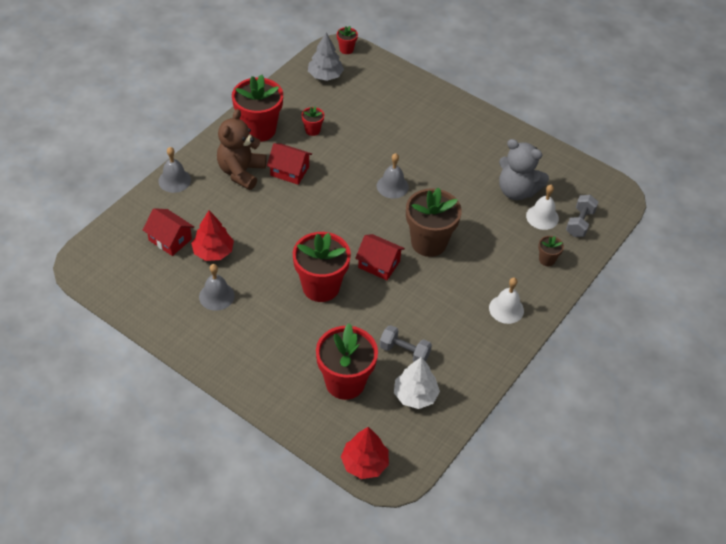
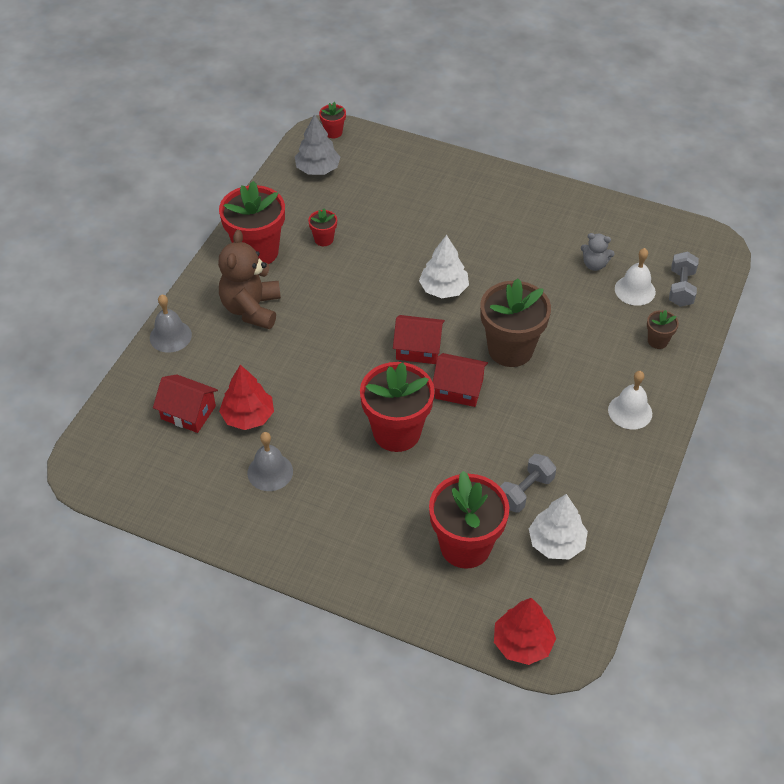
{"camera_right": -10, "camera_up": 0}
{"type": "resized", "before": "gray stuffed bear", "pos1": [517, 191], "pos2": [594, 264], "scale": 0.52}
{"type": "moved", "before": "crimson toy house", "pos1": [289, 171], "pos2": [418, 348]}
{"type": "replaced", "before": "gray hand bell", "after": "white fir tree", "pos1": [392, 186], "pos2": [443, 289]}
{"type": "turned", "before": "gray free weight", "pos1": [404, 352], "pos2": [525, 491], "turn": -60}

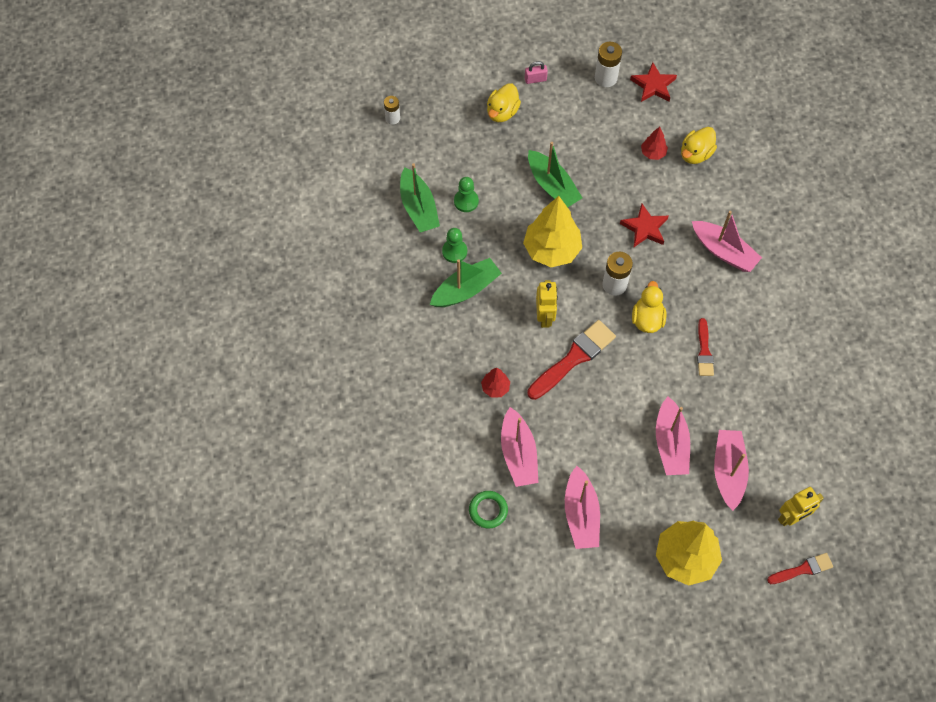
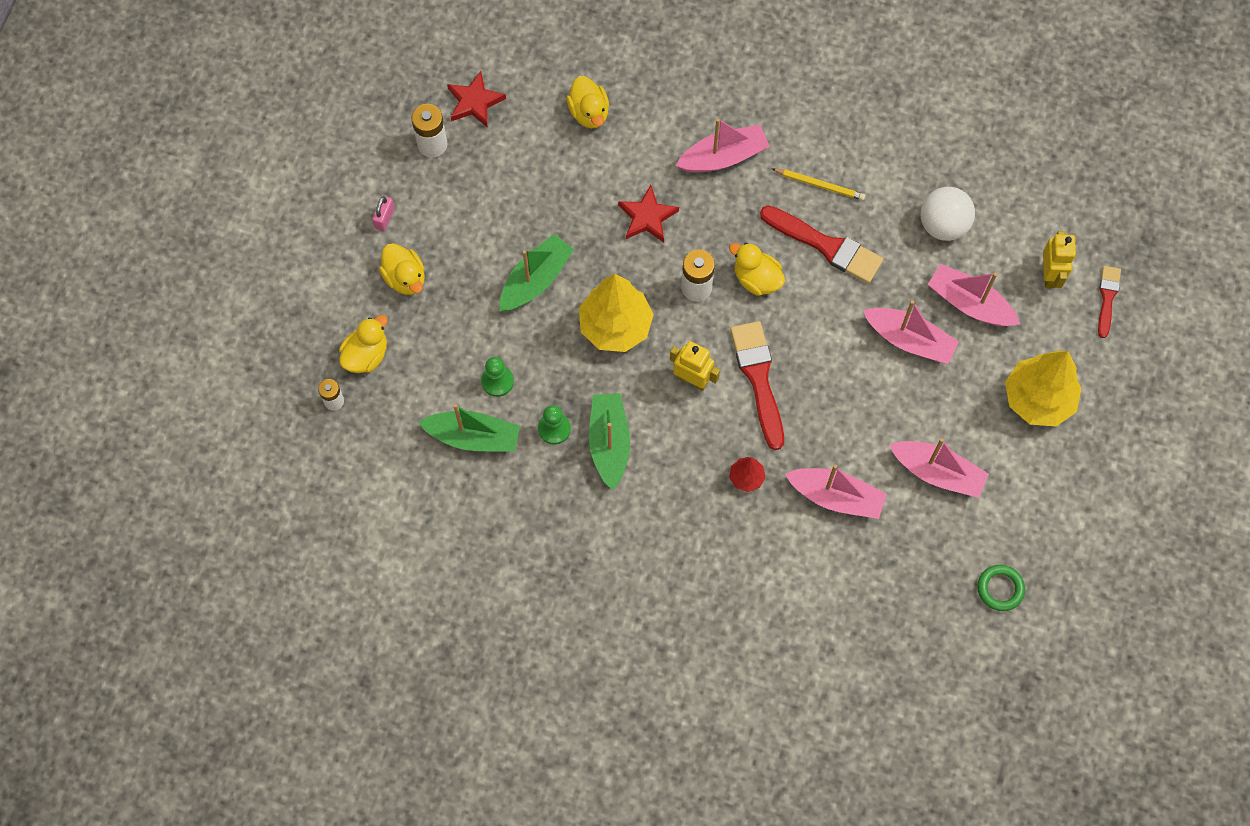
{"camera_right": -60, "camera_up": 5}
{"type": "removed", "before": "crimson fir tree", "pos1": [653, 153]}
{"type": "turned", "before": "leaf-green boat", "pos1": [552, 186], "pos2": [536, 280], "turn": -45}
{"type": "resized", "before": "crimson brush", "pos1": [704, 351], "pos2": [826, 246], "scale": 1.73}
{"type": "moved", "before": "leaf-green hoop", "pos1": [488, 510], "pos2": [1000, 589]}
{"type": "added", "after": "yellow lead pencil", "pos2": [819, 185]}
{"type": "added", "after": "white sphere", "pos2": [943, 225]}
{"type": "added", "after": "yellow rubber duck", "pos2": [366, 355]}

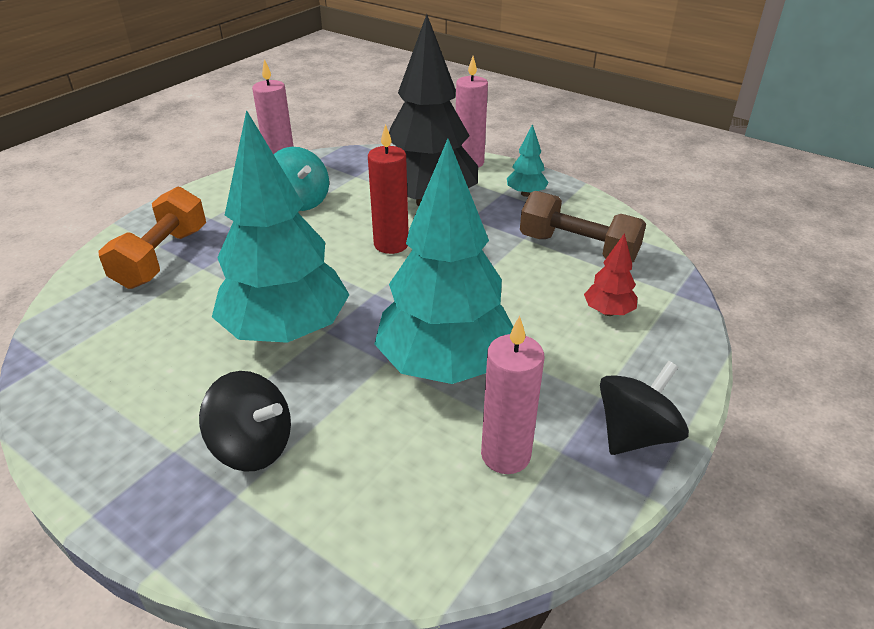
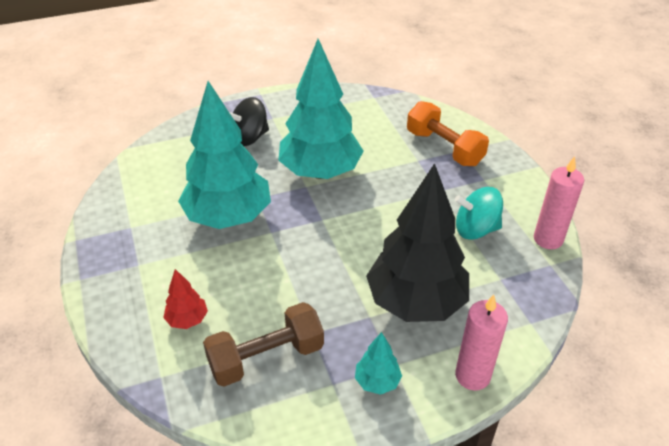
{"camera_right": 125, "camera_up": 5}
{"type": "removed", "before": "crimson pillar candle", "pos1": [391, 244]}
{"type": "removed", "before": "rosy pillar candle", "pos1": [505, 455]}
{"type": "removed", "before": "black spinning top", "pos1": [635, 434]}

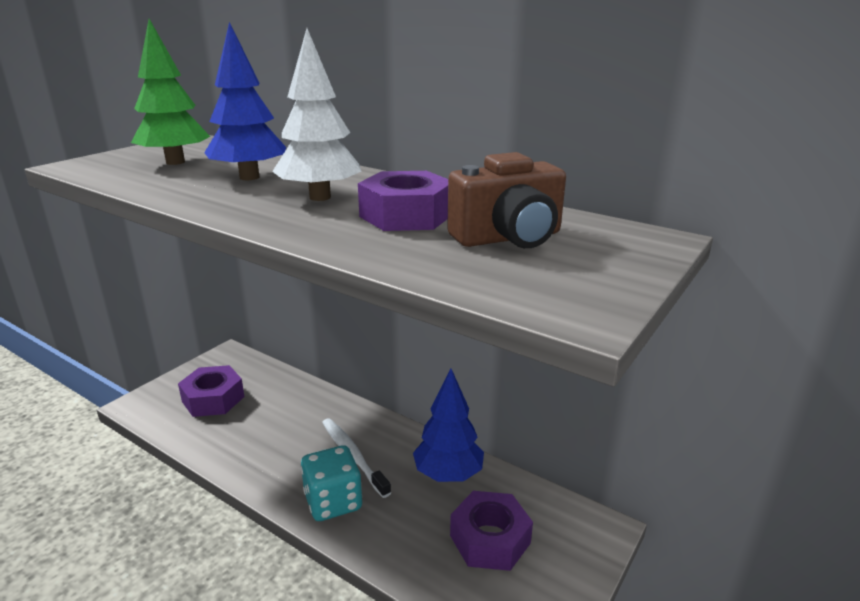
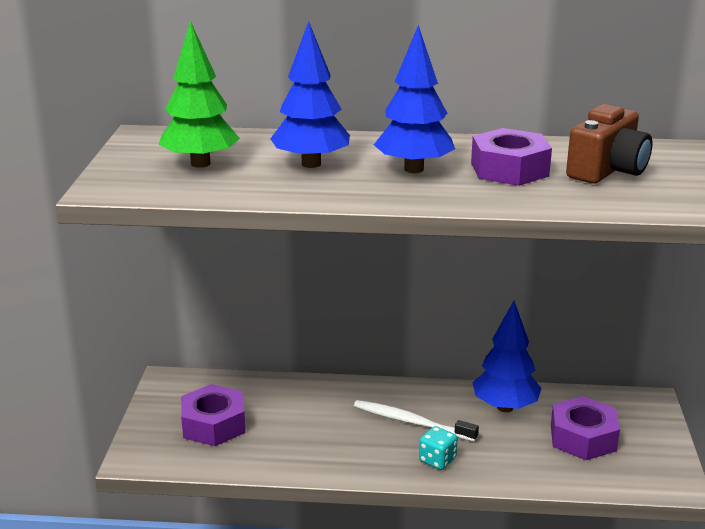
{"camera_right": -30, "camera_up": 0}
{"type": "recoloured", "before": "white fir tree", "after": "blue fir tree", "pos1": [320, 197], "pos2": [414, 169]}
{"type": "resized", "before": "teal dice", "pos1": [333, 502], "pos2": [437, 460], "scale": 0.6}

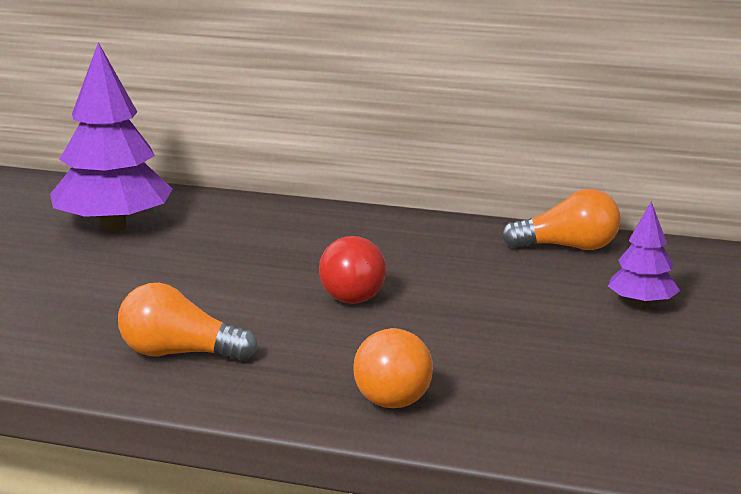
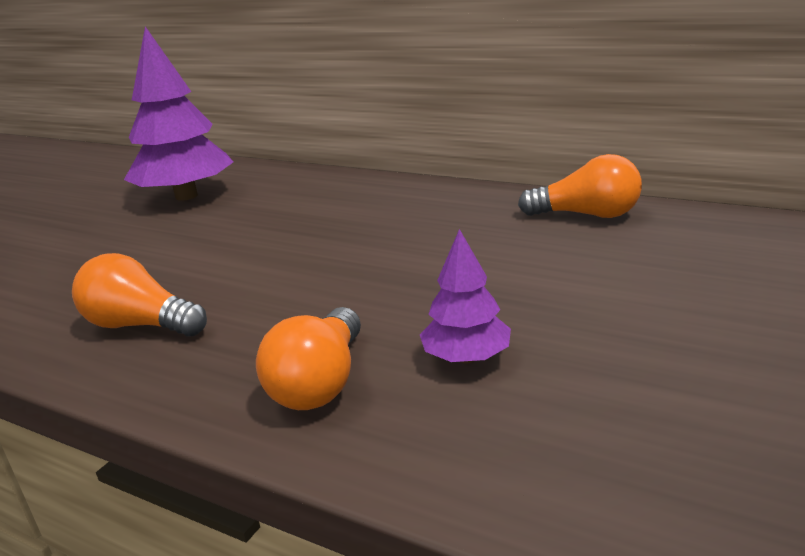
{"camera_right": 15, "camera_up": 5}
{"type": "moved", "before": "violet fir tree", "pos1": [641, 304], "pos2": [466, 358]}
{"type": "removed", "before": "crimson bulb", "pos1": [353, 291]}

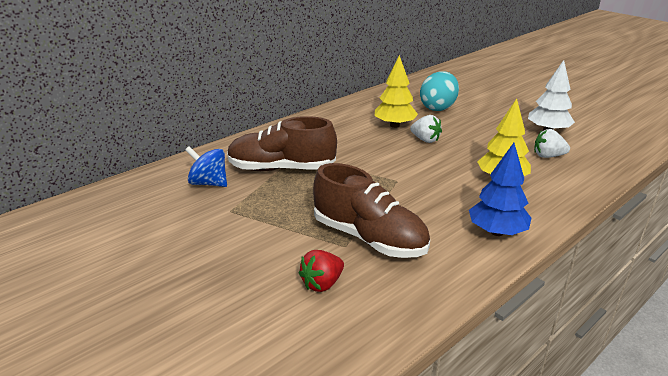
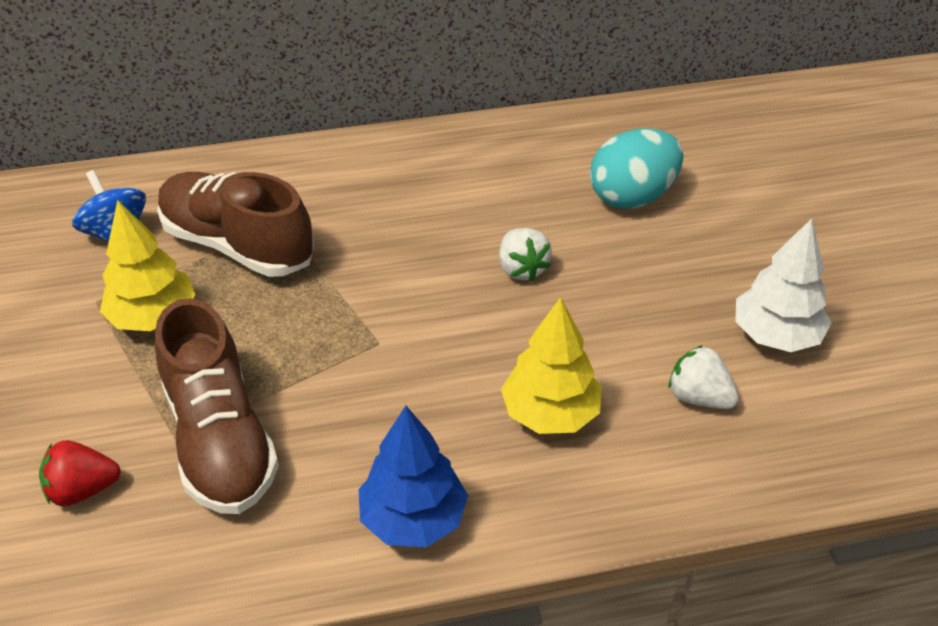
{"camera_right": 30, "camera_up": 15}
{"type": "moved", "before": "yellow fir tree", "pos1": [394, 125], "pos2": [153, 317]}

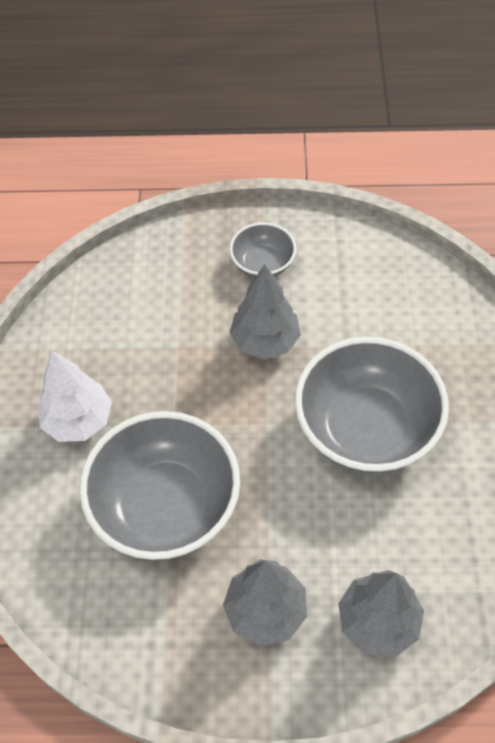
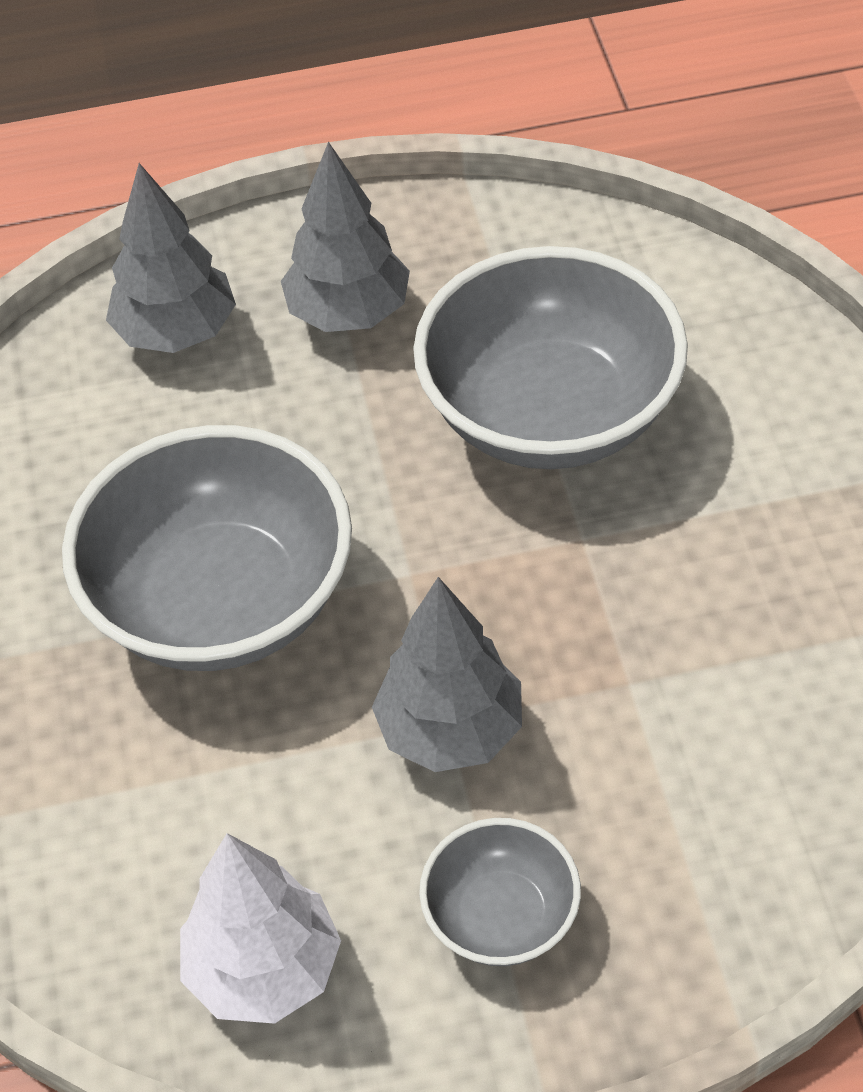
{"camera_right": 170, "camera_up": -5}
{"type": "moved", "before": "white fir tree", "pos1": [78, 421], "pos2": [264, 970]}

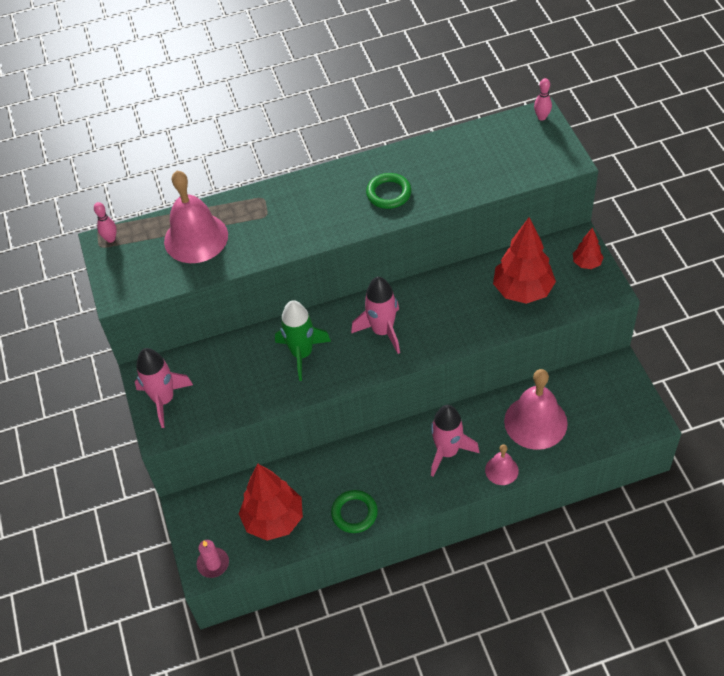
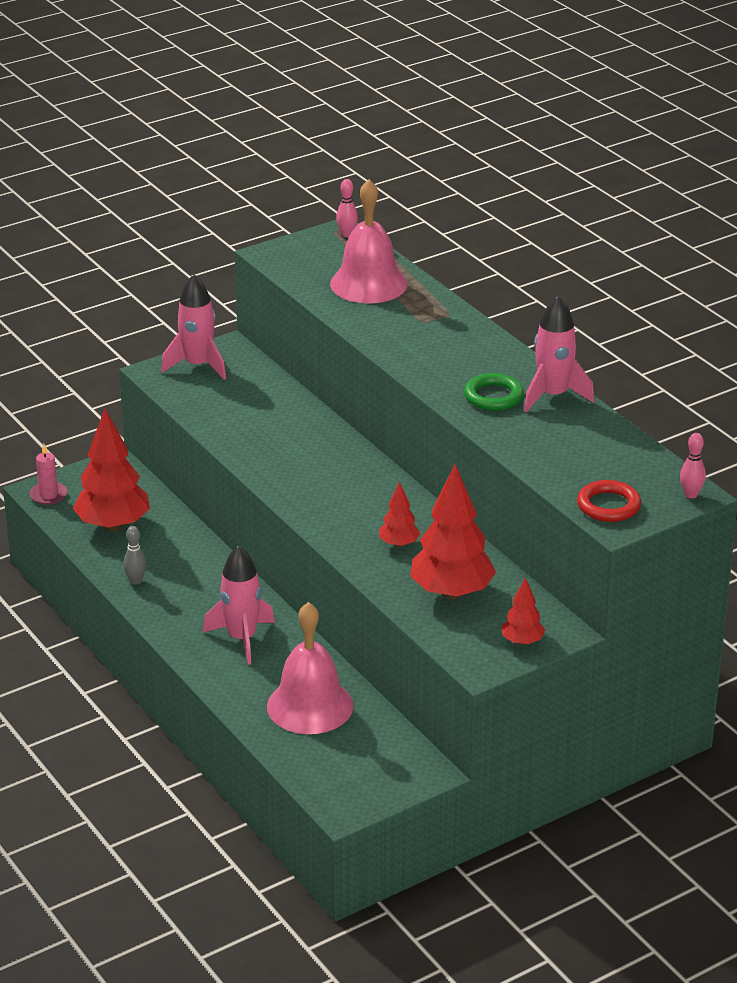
{"camera_right": 70, "camera_up": -20}
{"type": "moved", "before": "rosy rocket", "pos1": [382, 331], "pos2": [553, 396]}
{"type": "removed", "before": "leaf-green rocket", "pos1": [302, 354]}
{"type": "removed", "before": "rosy hand bell", "pos1": [501, 470]}
{"type": "replaced", "before": "leaf-green hoop", "after": "gray tenpin", "pos1": [354, 513], "pos2": [136, 581]}
{"type": "added", "after": "crimson hoop", "pos2": [608, 506]}
{"type": "added", "after": "crimson fir tree", "pos2": [399, 544]}

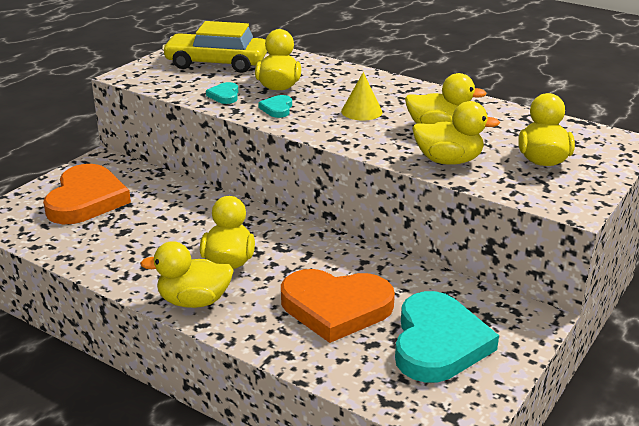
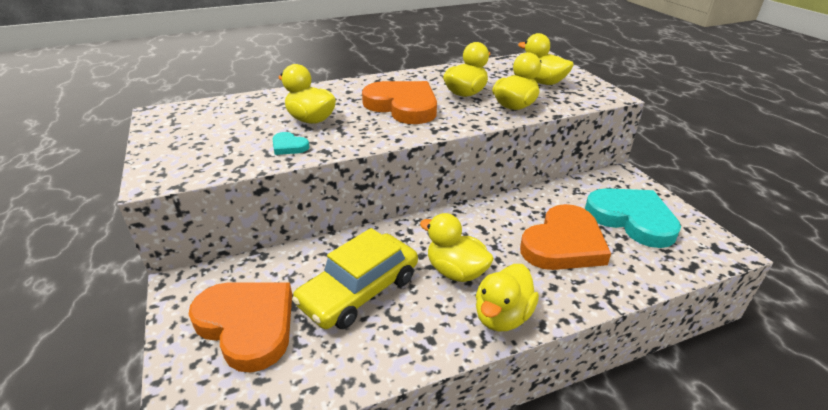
{"camera_right": -55, "camera_up": 5}
{"type": "moved", "before": "yellow toy car", "pos1": [216, 63], "pos2": [359, 290]}
{"type": "replaced", "before": "yellow cone shape", "after": "orange love heart", "pos1": [361, 111], "pos2": [403, 106]}
{"type": "removed", "before": "teal love heart", "pos1": [277, 109]}

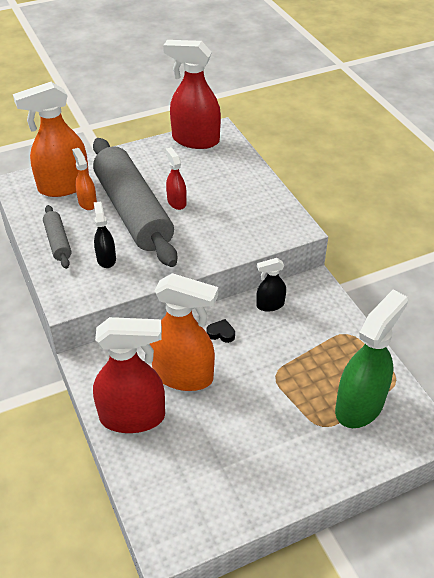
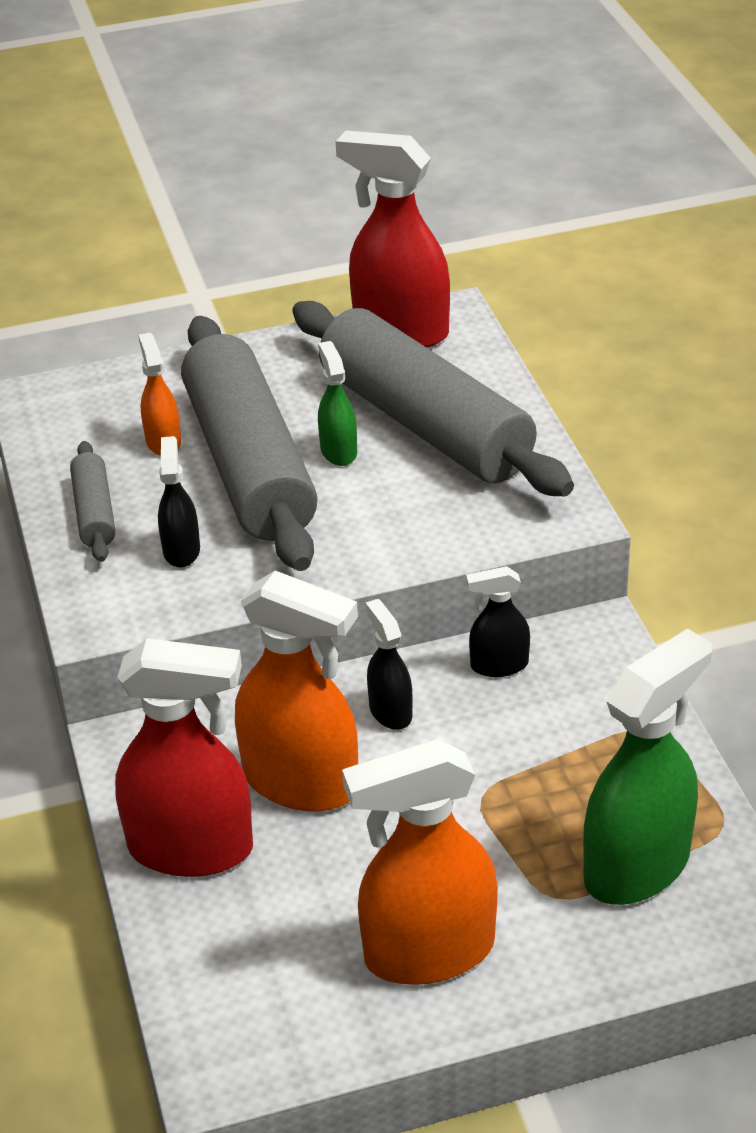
{"camera_right": 10, "camera_up": -5}
{"type": "moved", "before": "orange spray cleaner", "pos1": [63, 186], "pos2": [428, 952]}
{"type": "recoloured", "before": "crimson spray cleaner", "after": "leaf-green spray cleaner", "pos1": [176, 202], "pos2": [338, 451]}
{"type": "replaced", "before": "black love heart", "after": "black spray cleaner", "pos1": [221, 333], "pos2": [390, 711]}
{"type": "added", "after": "gray pastry roller", "pos2": [425, 424]}

